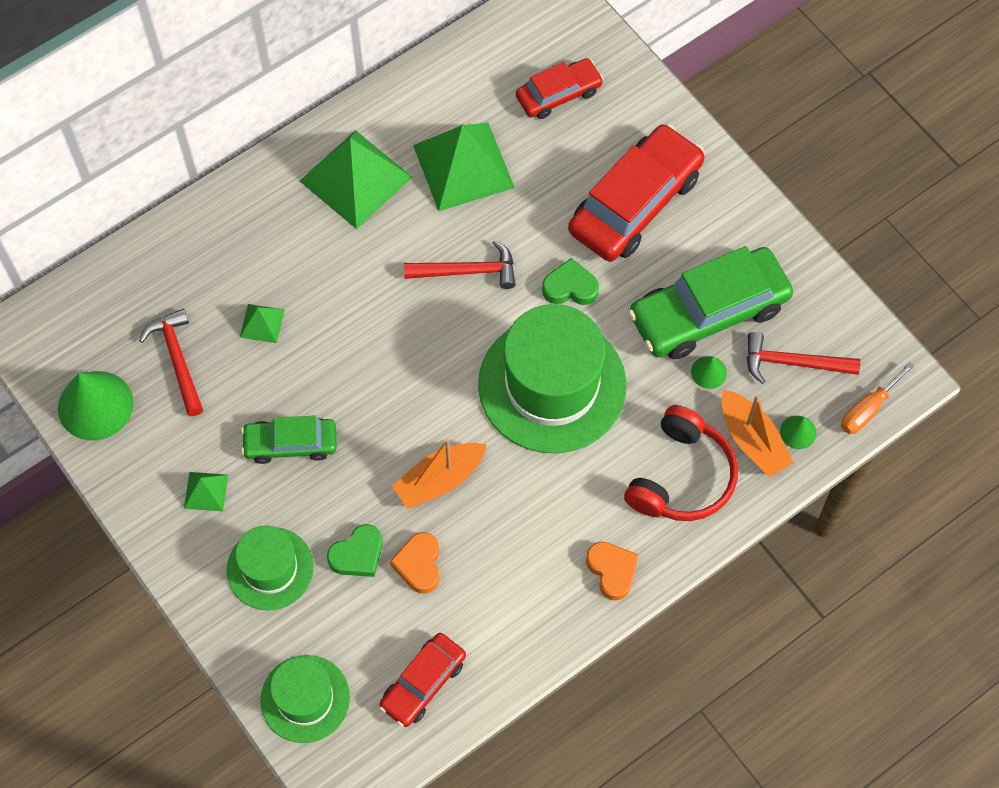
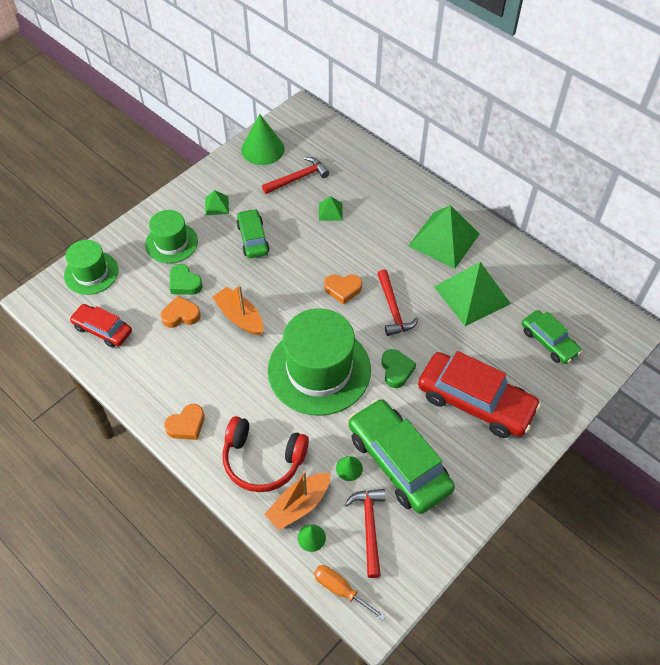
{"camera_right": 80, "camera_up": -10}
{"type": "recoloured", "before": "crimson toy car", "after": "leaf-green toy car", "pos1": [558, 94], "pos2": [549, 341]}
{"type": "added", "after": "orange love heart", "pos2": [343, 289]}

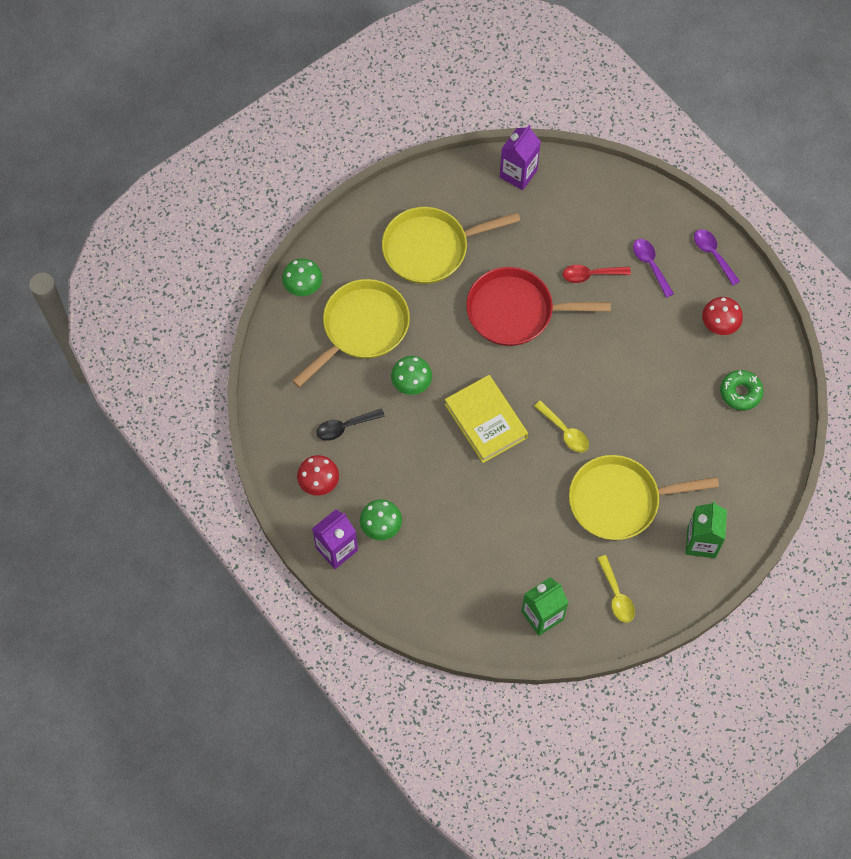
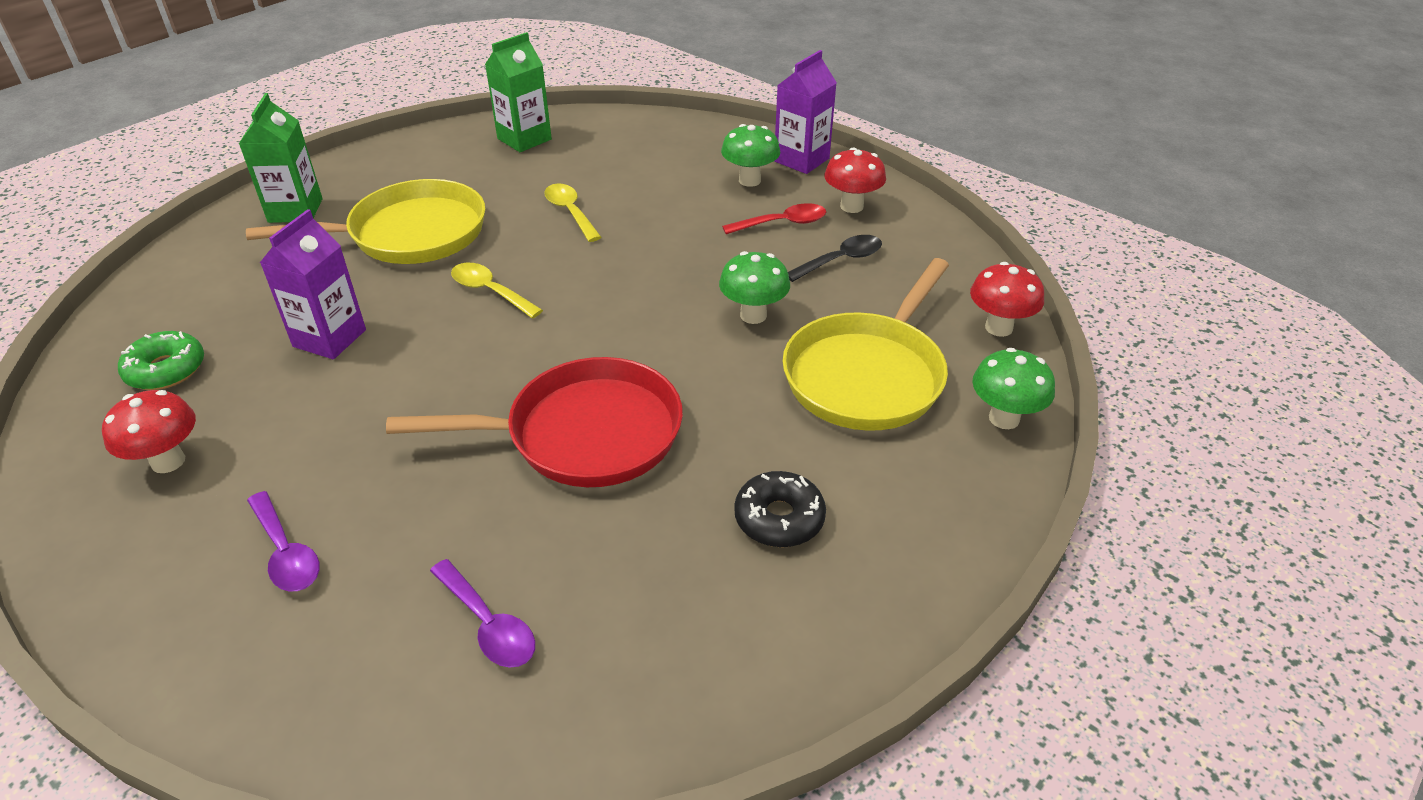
{"camera_right": 170, "camera_up": -25}
{"type": "moved", "before": "violet carton", "pos1": [518, 174], "pos2": [329, 338]}
{"type": "replaced", "before": "yellow skillet", "after": "black doughnut", "pos1": [431, 248], "pos2": [779, 518]}
{"type": "moved", "before": "violet tablespoon", "pos1": [713, 254], "pos2": [488, 624]}
{"type": "moved", "before": "crimson tablespoon", "pos1": [591, 275], "pos2": [782, 223]}
{"type": "removed", "before": "yellow hardcover", "pos1": [485, 421]}
{"type": "moved", "before": "yellow tablespoon", "pos1": [616, 595], "pos2": [570, 212]}
{"type": "added", "after": "crimson fungus", "pos2": [998, 327]}

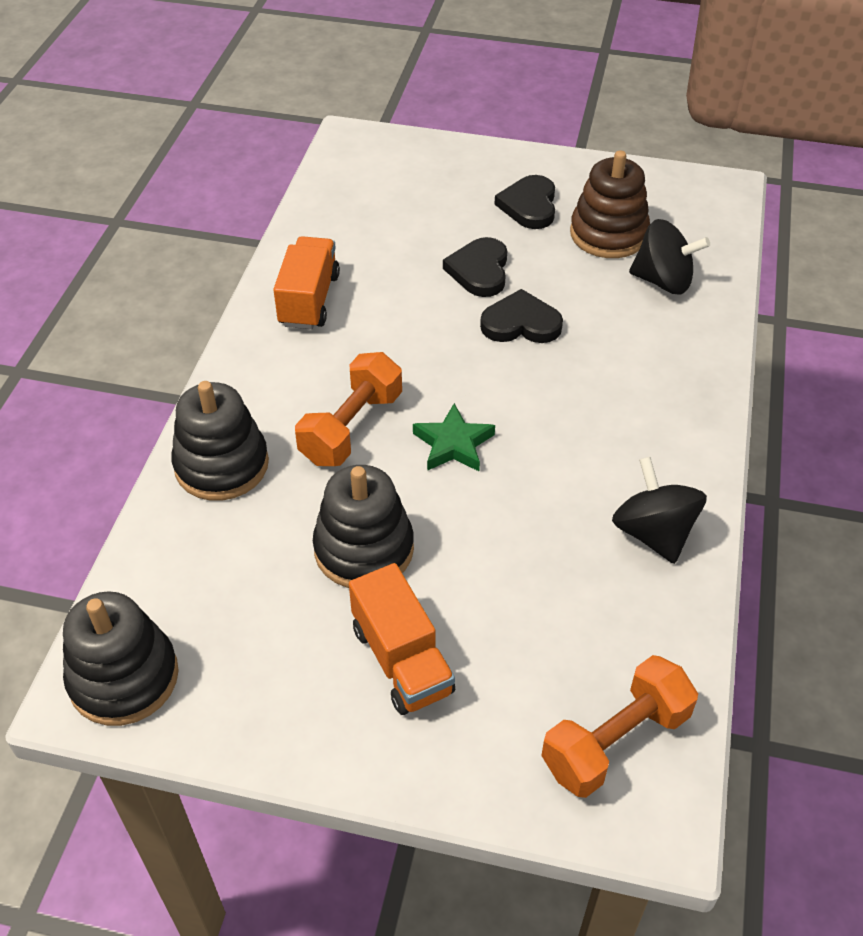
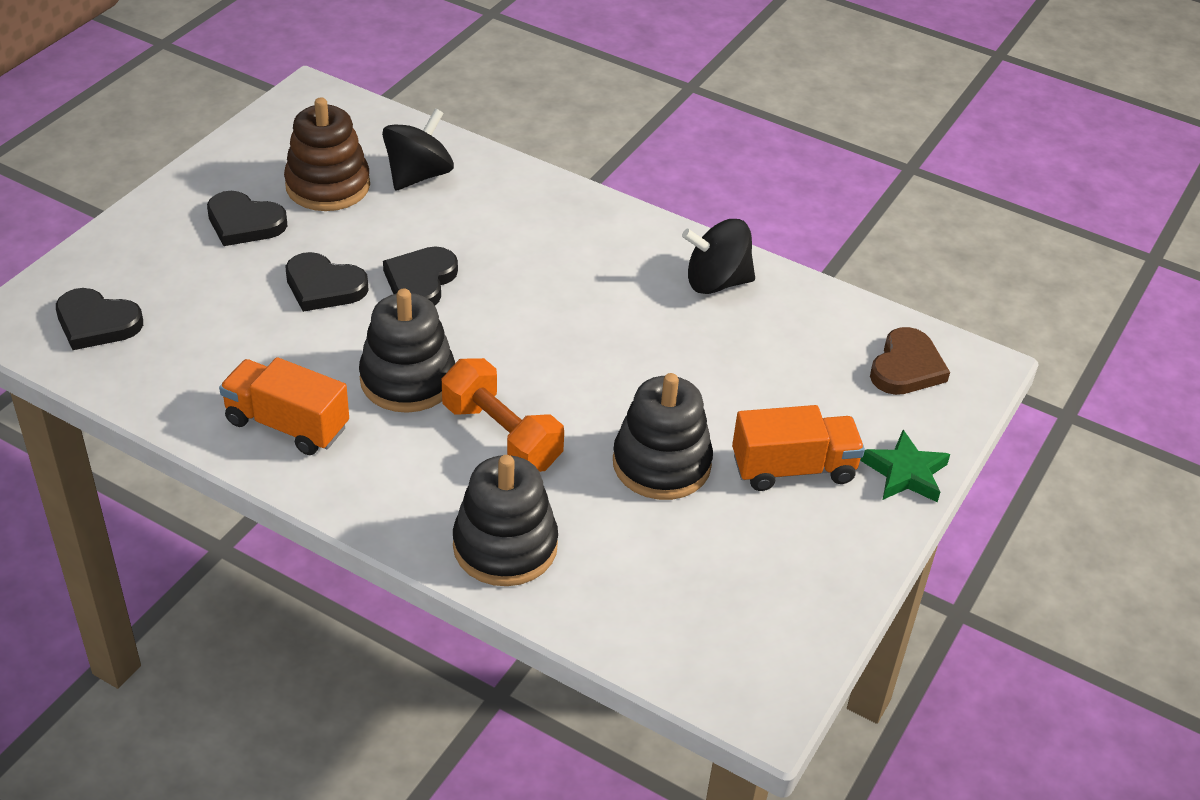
{"camera_right": -75, "camera_up": -5}
{"type": "moved", "before": "leaf-green five-pointed star", "pos1": [453, 444], "pos2": [905, 473]}
{"type": "moved", "before": "black stacking toy", "pos1": [124, 677], "pos2": [407, 380]}
{"type": "replaced", "before": "orange free weight", "after": "brown love heart", "pos1": [615, 741], "pos2": [906, 367]}
{"type": "added", "after": "black love heart", "pos2": [96, 323]}

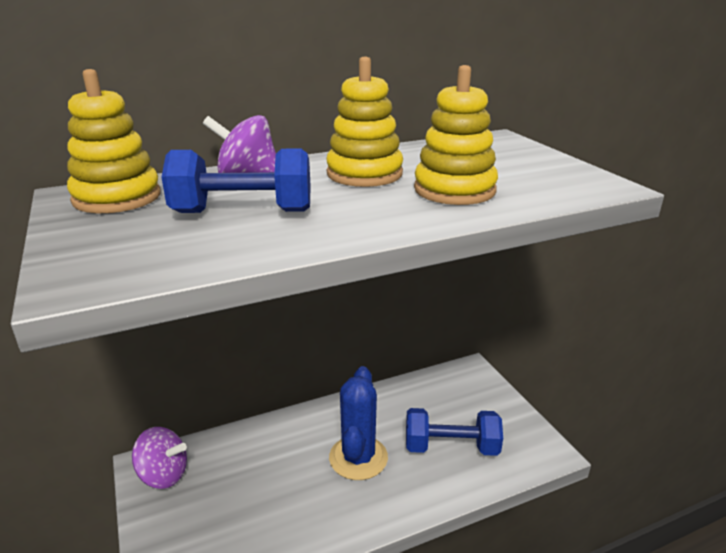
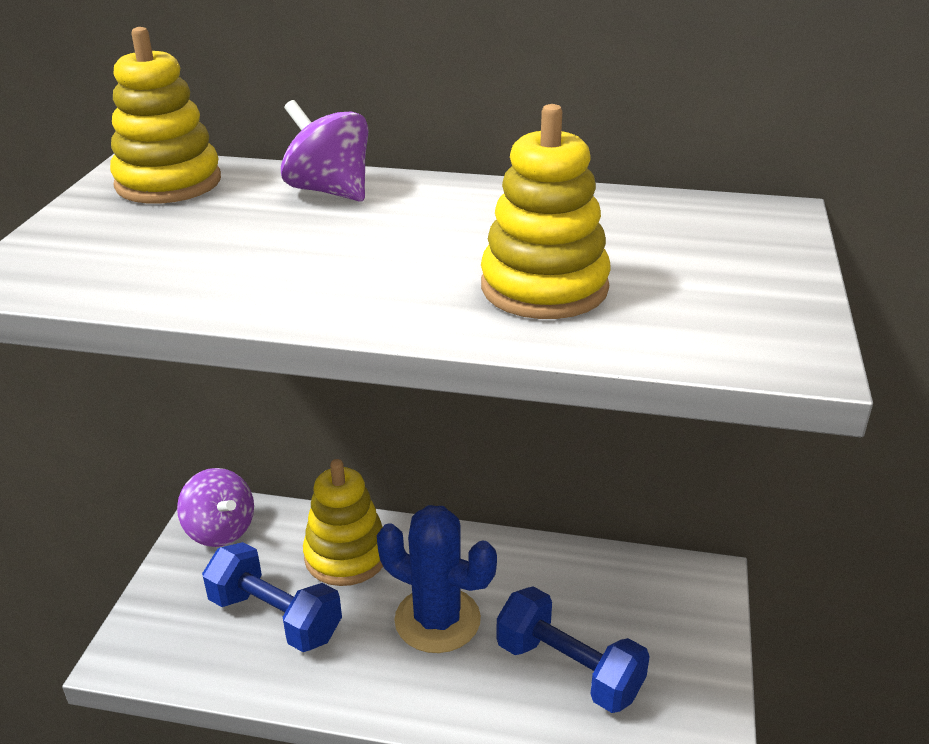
{"camera_right": 35, "camera_up": 5}
{"type": "moved", "before": "yellow stacking toy", "pos1": [364, 174], "pos2": [346, 556]}
{"type": "moved", "before": "blue free weight", "pos1": [243, 212], "pos2": [275, 617]}
{"type": "turned", "before": "blue saguaro cactus", "pos1": [358, 458], "pos2": [437, 620], "turn": 75}

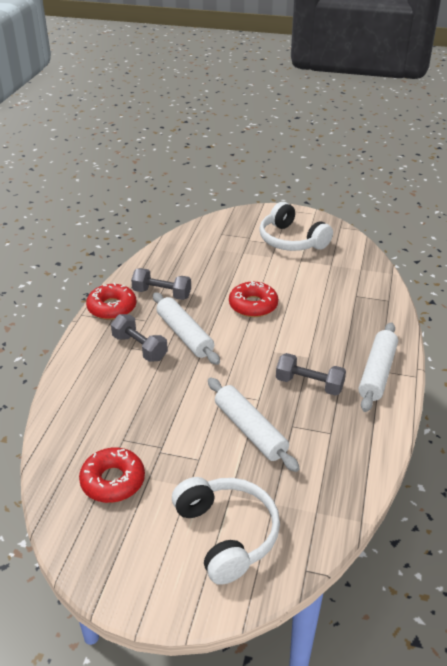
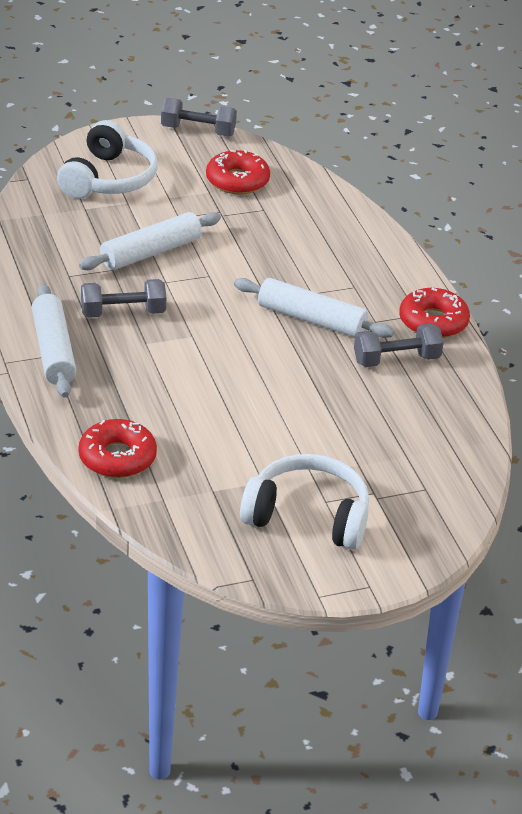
{"camera_right": 145, "camera_up": 0}
{"type": "moved", "before": "crimson doughnut", "pos1": [253, 305], "pos2": [117, 457]}
{"type": "moved", "before": "gray free weight", "pos1": [140, 348], "pos2": [198, 131]}
{"type": "turned", "before": "white pastry roller", "pos1": [250, 430], "pos2": [151, 252], "turn": -60}
{"type": "turned", "before": "white headphones", "pos1": [226, 534], "pos2": [108, 179], "turn": -105}

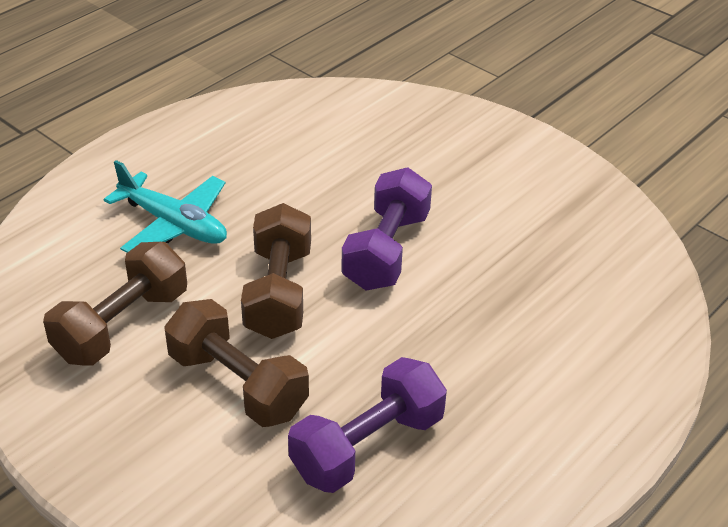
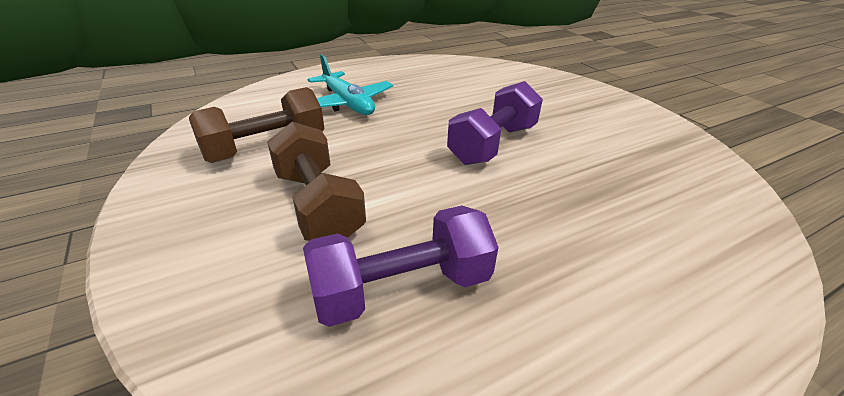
{"camera_right": 20, "camera_up": -5}
{"type": "removed", "before": "brown free weight", "pos1": [278, 292]}

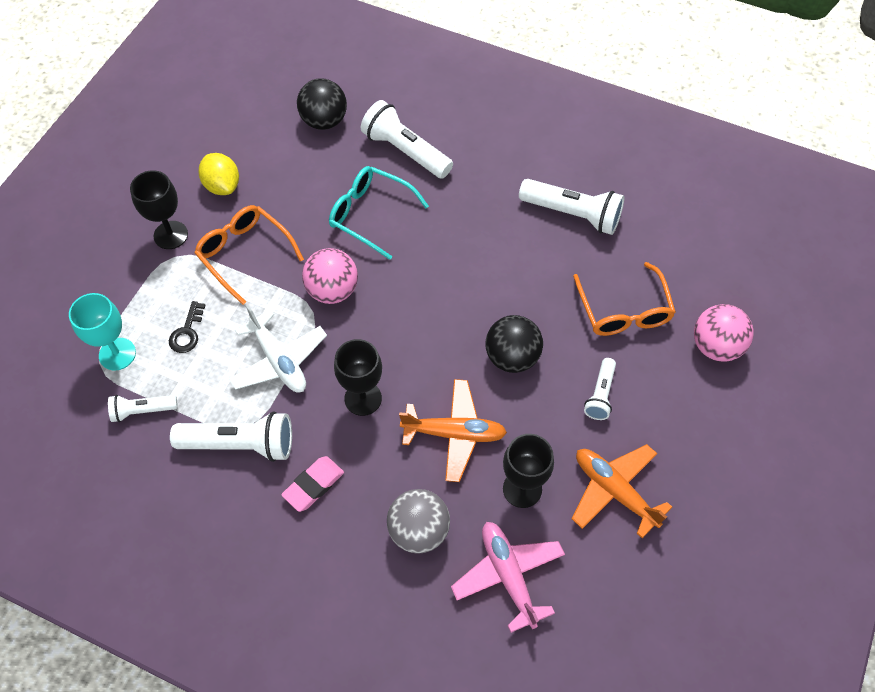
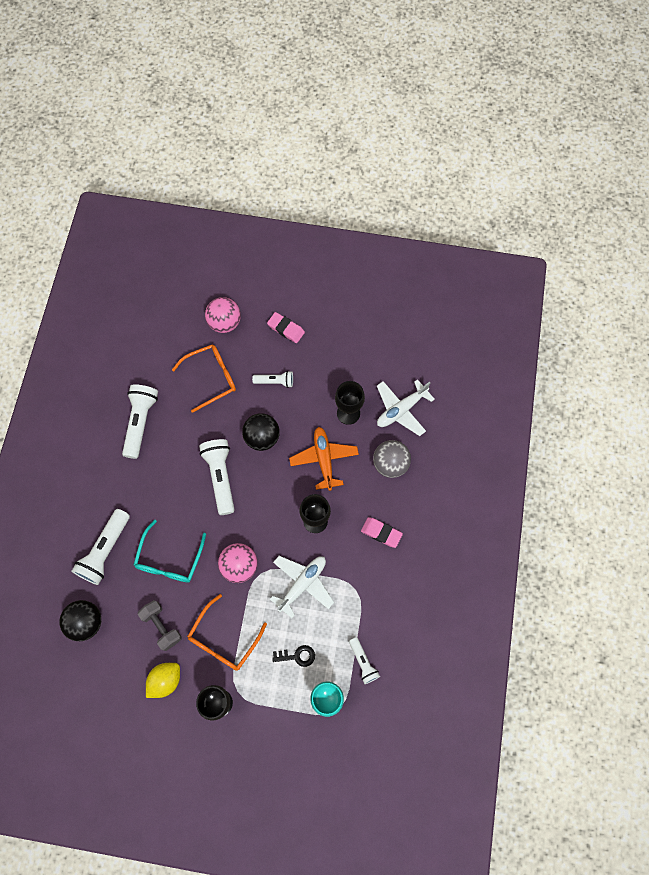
{"camera_right": -105, "camera_up": 10}
{"type": "moved", "before": "white torch", "pos1": [240, 444], "pos2": [220, 477]}
{"type": "removed", "before": "orange aeroplane", "pos1": [614, 491]}
{"type": "recoloured", "before": "rosy aeroplane", "after": "white aeroplane", "pos1": [508, 576], "pos2": [401, 410]}
{"type": "added", "after": "rosy pencil eraser", "pos2": [286, 329]}
{"type": "added", "after": "gray free weight", "pos2": [162, 626]}

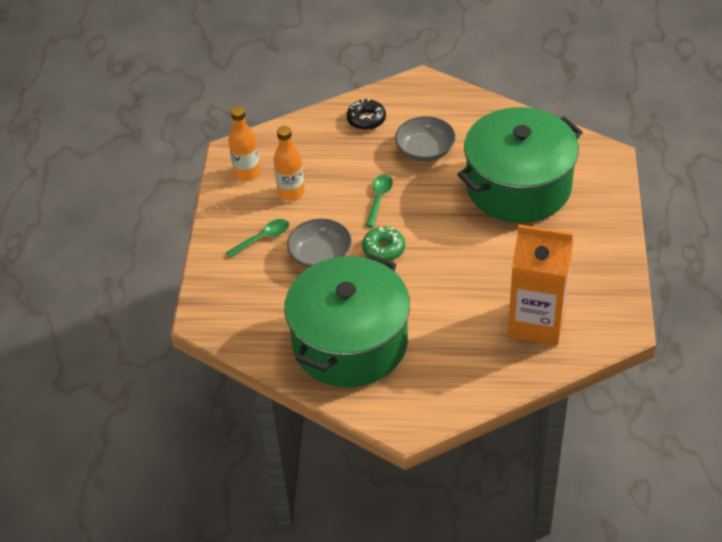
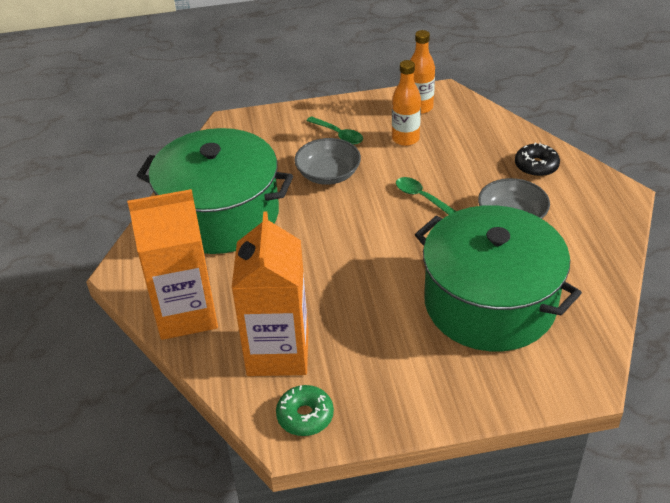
{"camera_right": 75, "camera_up": -5}
{"type": "turned", "before": "leaf-green tablespoon", "pos1": [379, 199], "pos2": [421, 197], "turn": -135}
{"type": "moved", "before": "leaf-green doughnut", "pos1": [383, 249], "pos2": [305, 416]}
{"type": "added", "after": "orange carton", "pos2": [186, 314]}

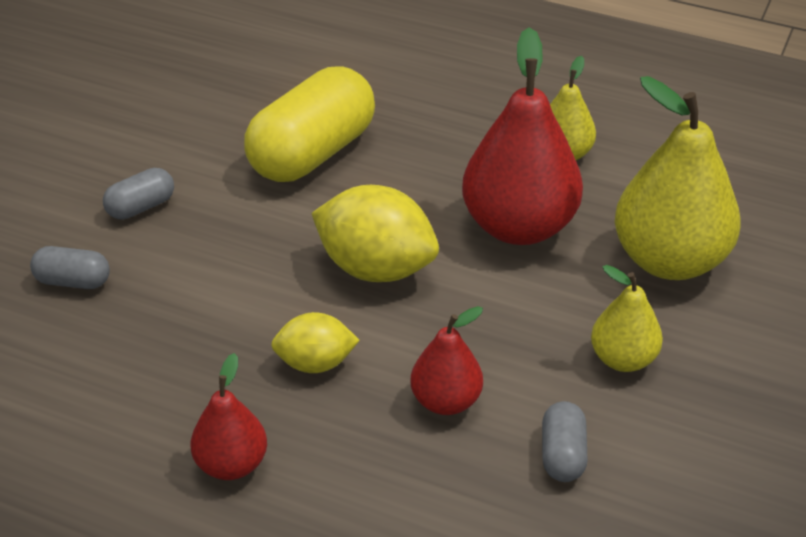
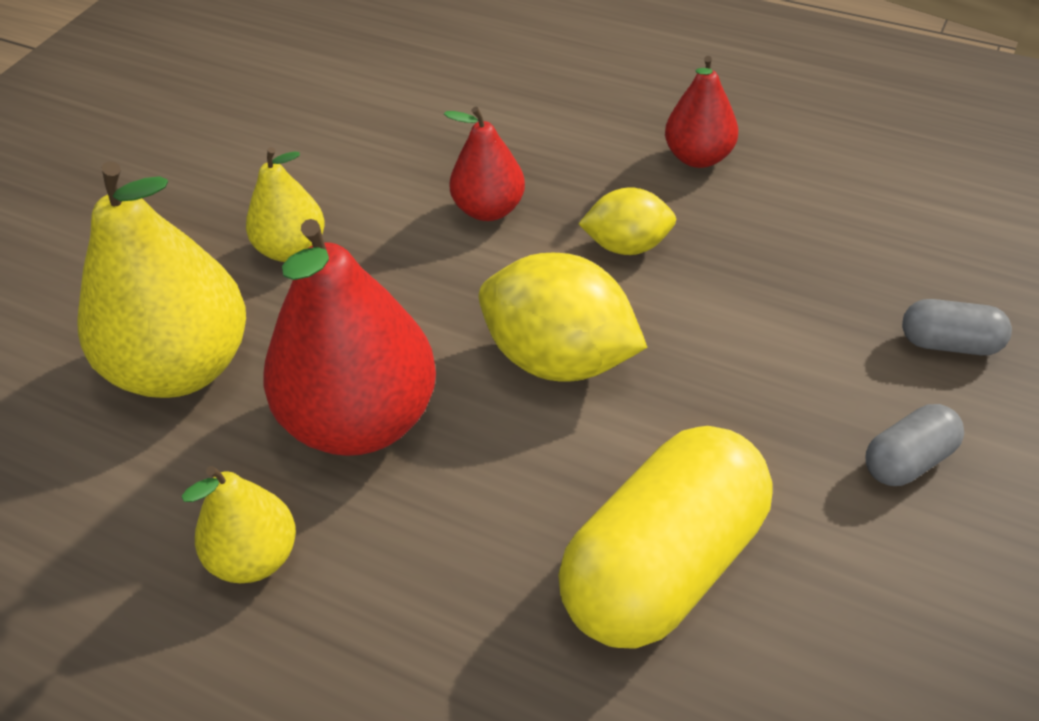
{"camera_right": -175, "camera_up": 5}
{"type": "removed", "before": "gray capsule", "pos1": [562, 455]}

